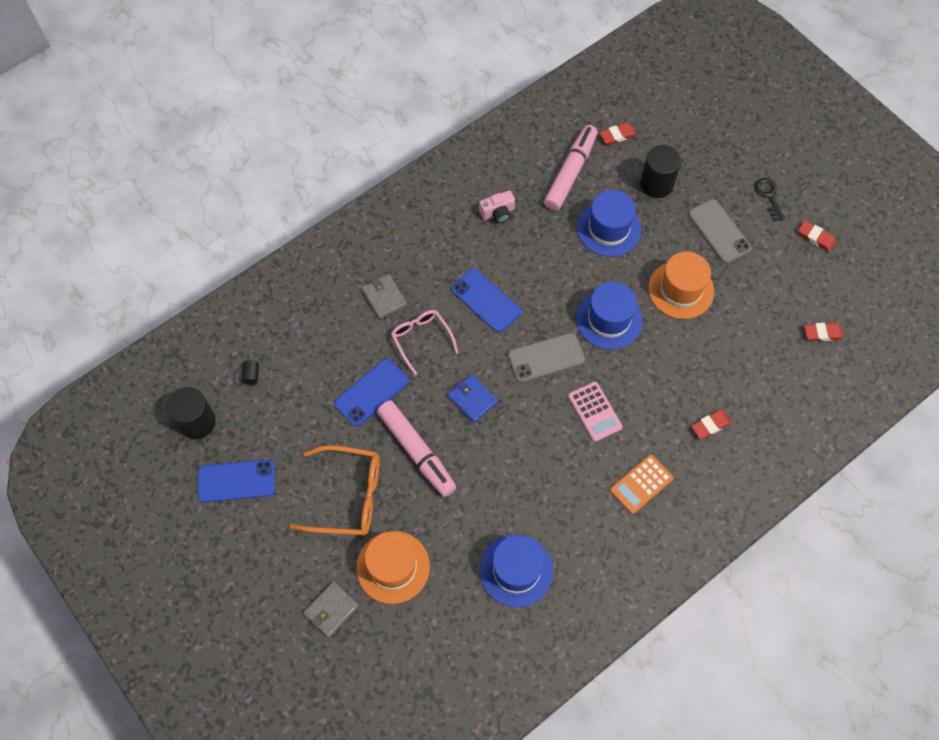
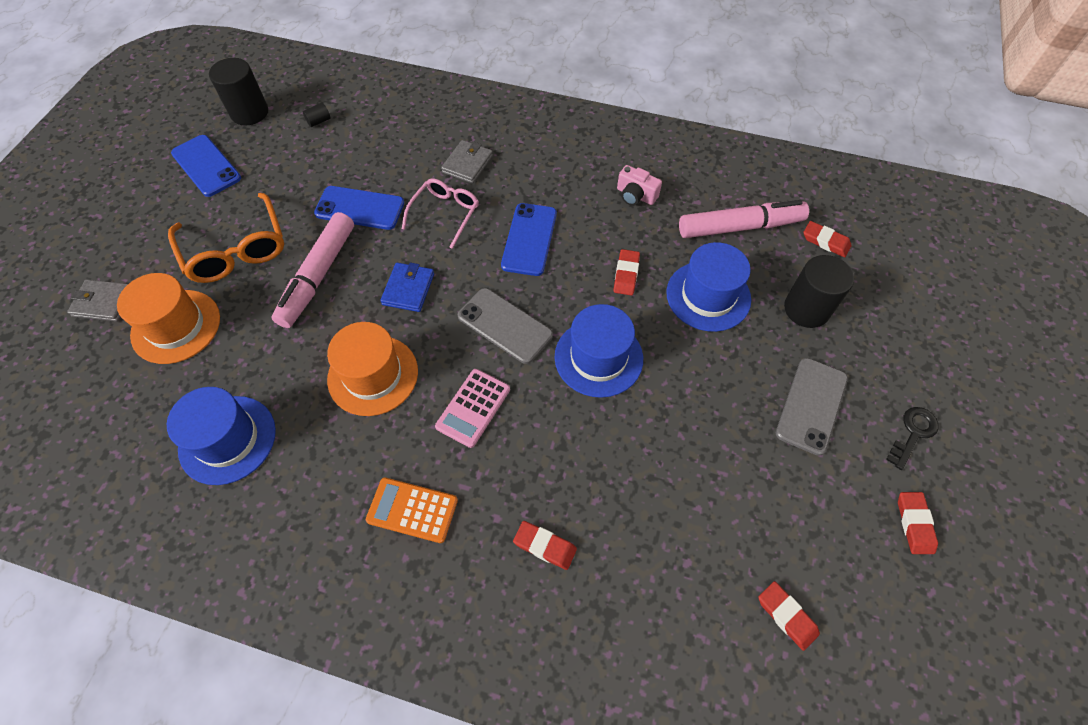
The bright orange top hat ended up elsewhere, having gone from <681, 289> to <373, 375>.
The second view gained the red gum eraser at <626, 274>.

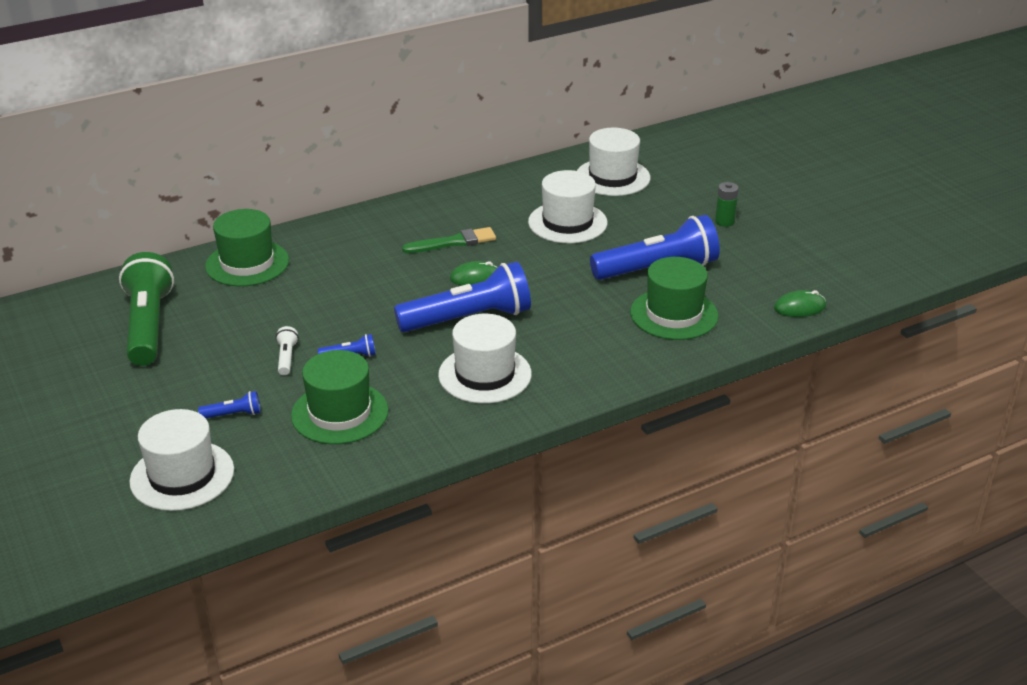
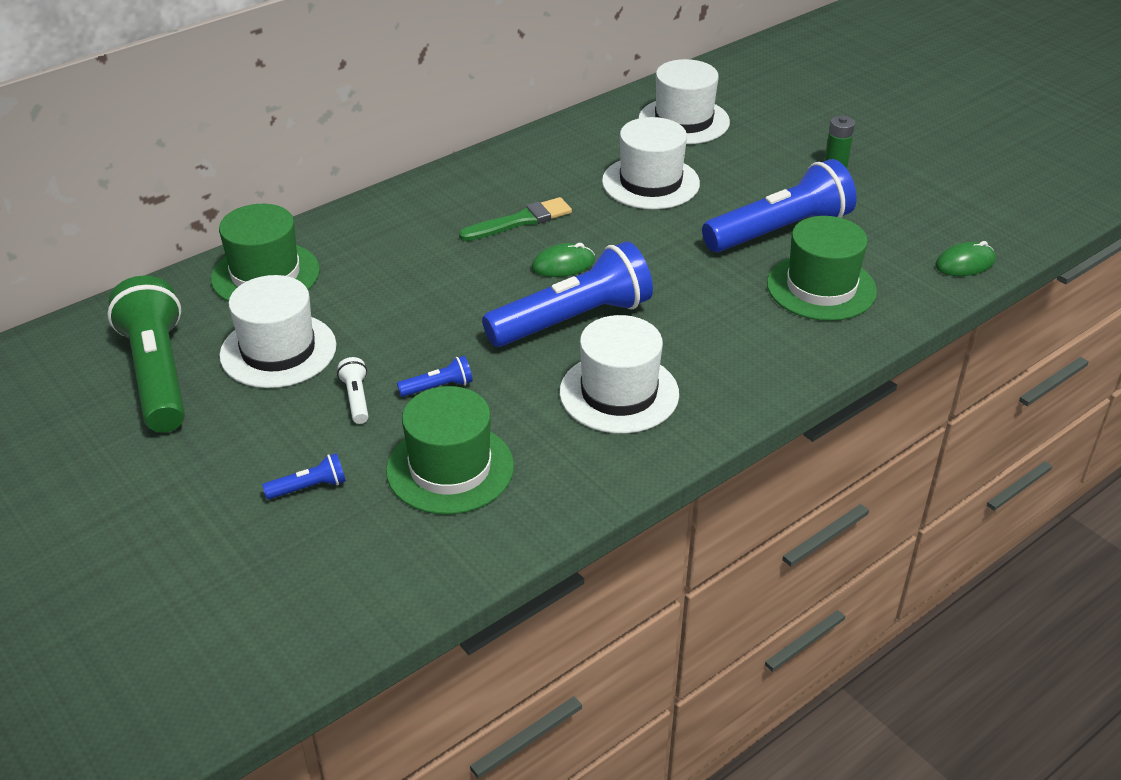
The pure white top hat ended up elsewhere, having gone from <182, 475> to <278, 350>.

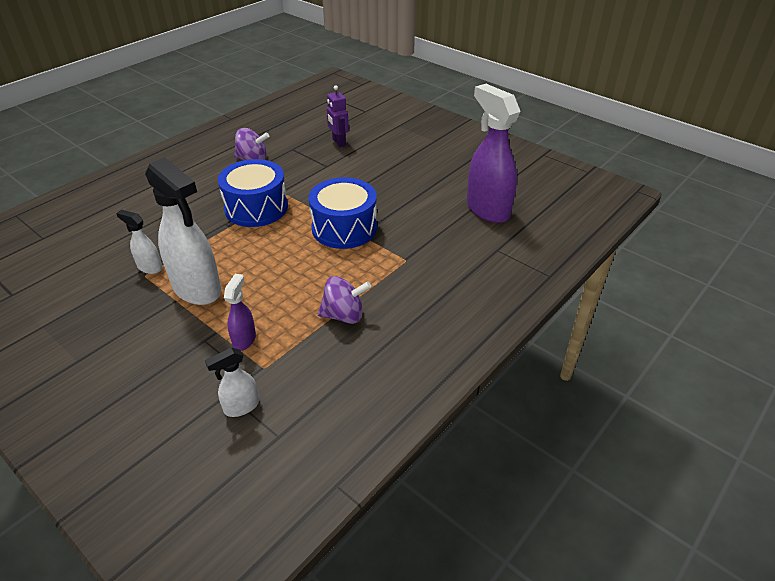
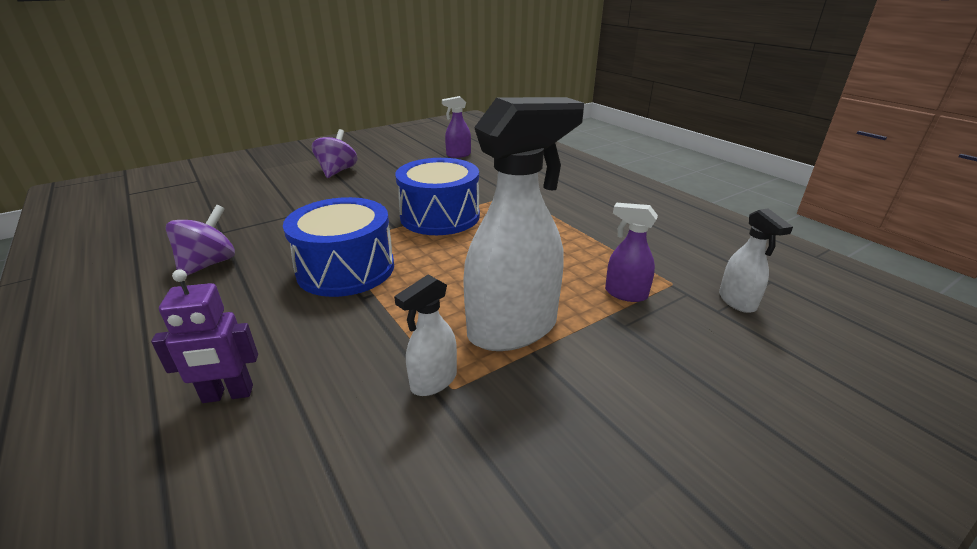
The size of the violet spray bottle at <487, 209> changed by a factor of 0.48.
The violet robot figure ended up elsewhere, having gone from <338, 142> to <228, 394>.
The violet toy top ended up elsewhere, having gone from <344, 315> to <337, 171>.

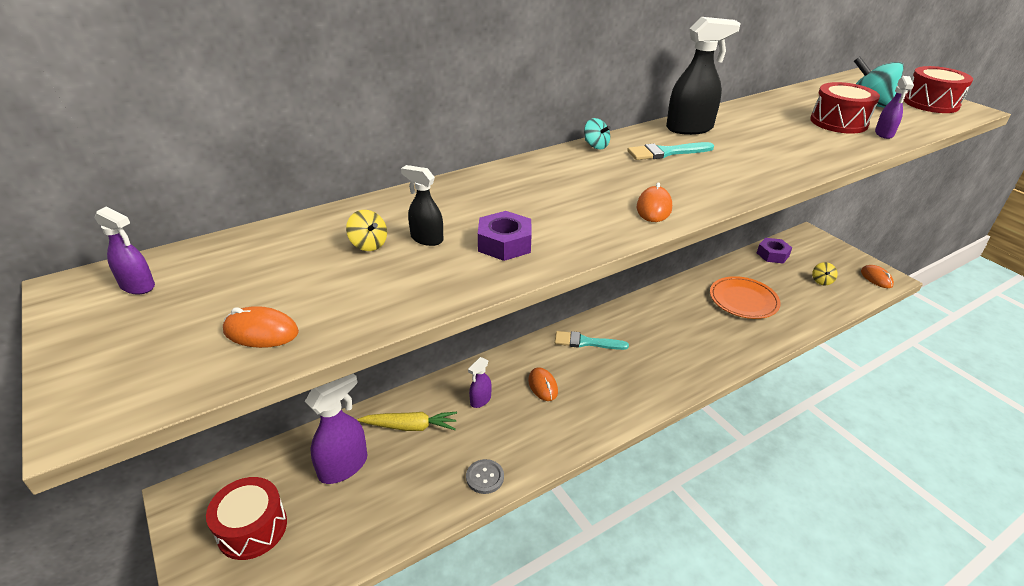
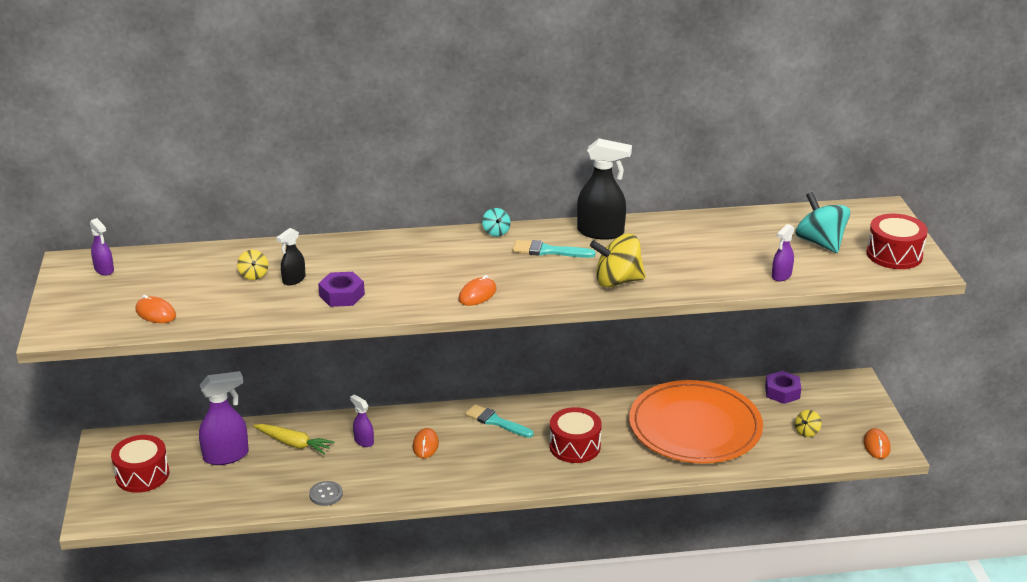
The red toy drum ended up elsewhere, having gone from <838, 122> to <575, 446>.
The jet-black spray bottle at <426, 239> ended up facing another way, 105 degrees counterclockwise from before.
The size of the bright orange flat dish at <743, 300> changed by a factor of 1.74.
The violet spray bottle at <480, 400> ended up facing another way, 75 degrees clockwise from before.
The second view gained the bright yellow toy top at <617, 281>.

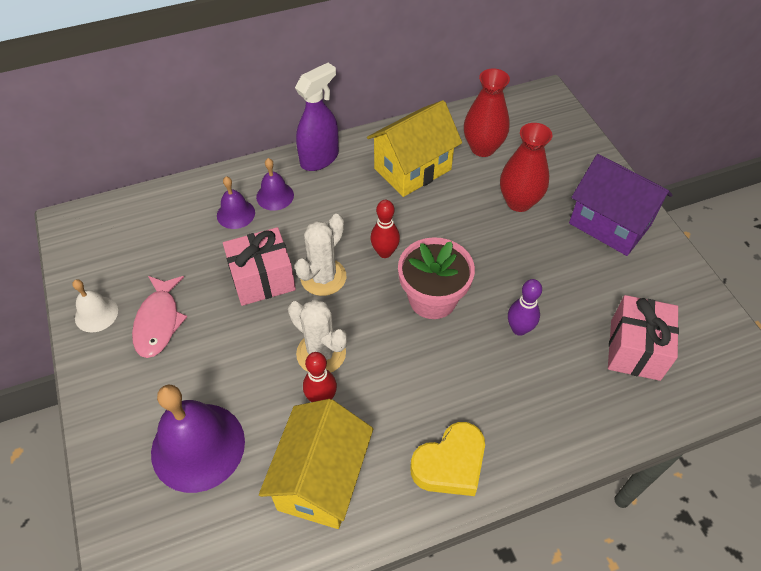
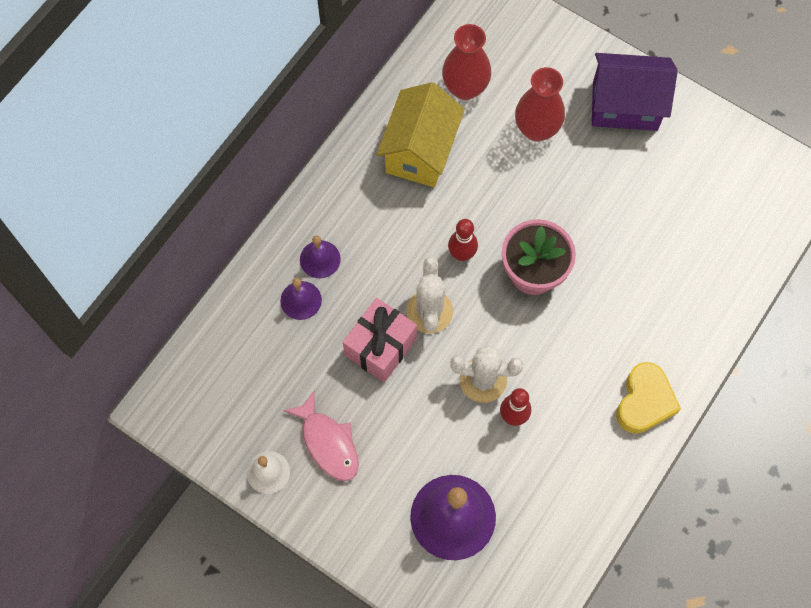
The second view lost the violet spray bottle at <320, 158>.
The second view lost the violet bowling pin at <519, 329>.
The second view lost the pink gift at <635, 349>.
The second view lost the bright yellow cottage at <321, 480>.

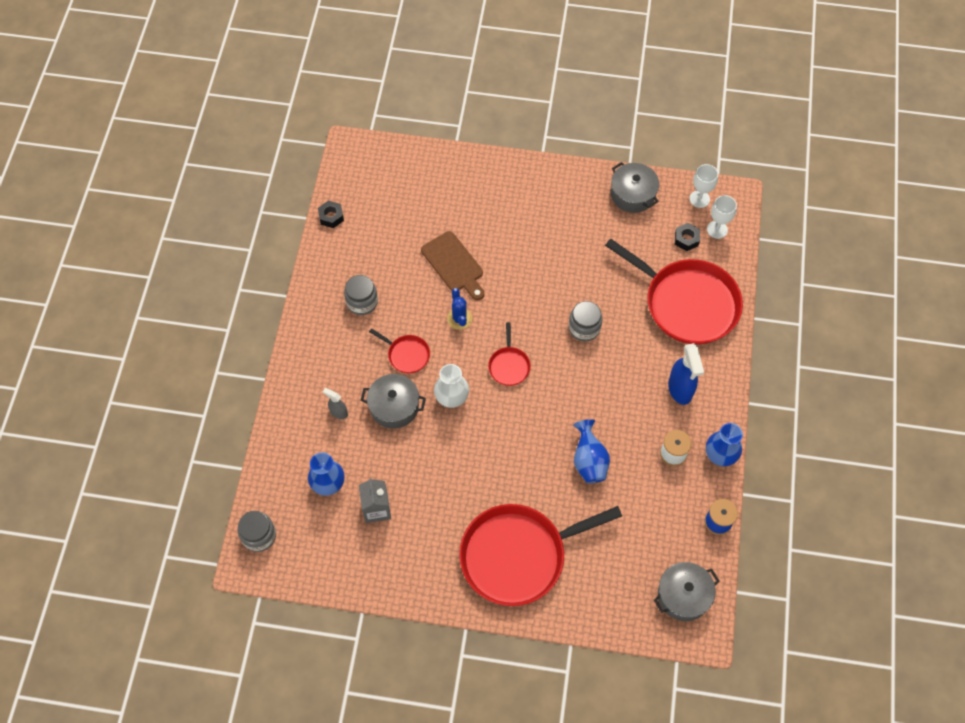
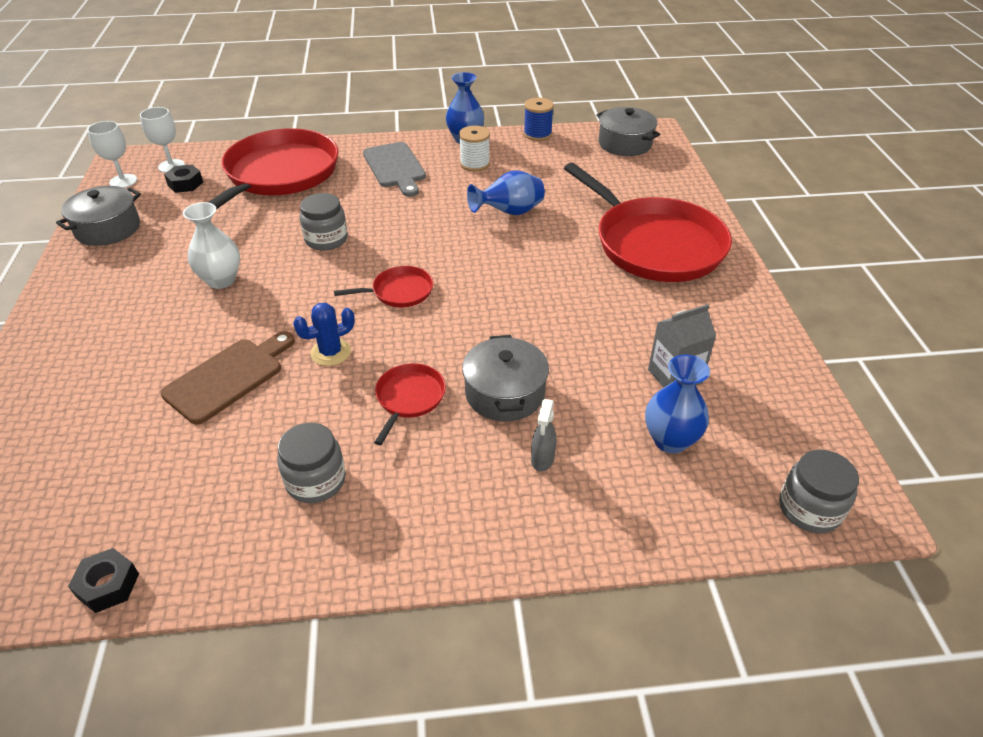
Where the cobalt spray bottle stood at <680, 389>, the ash-grey bread board came to stand at <395, 167>.
The pure white vase ended up elsewhere, having gone from <452, 398> to <221, 280>.

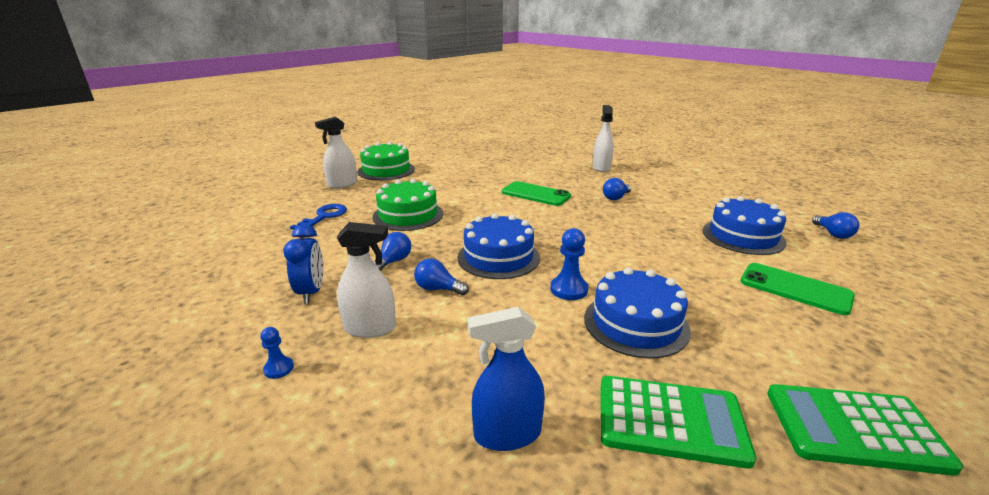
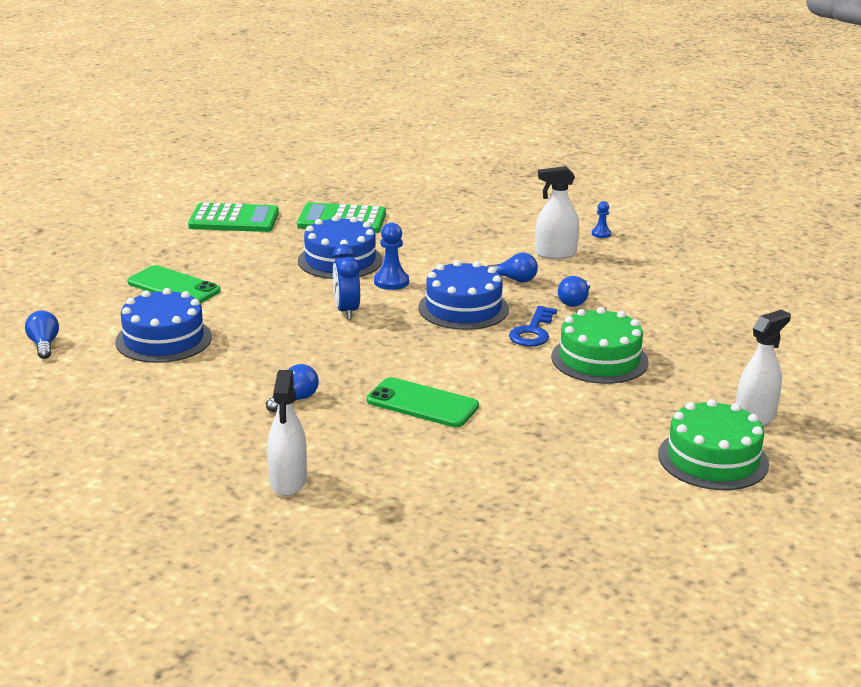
The cobalt latchkey ended up elsewhere, having gone from <324, 217> to <533, 331>.
The cobalt bedside clock ended up elsewhere, having gone from <311, 292> to <346, 311>.
The second view lost the cobalt spray bottle at <507, 434>.

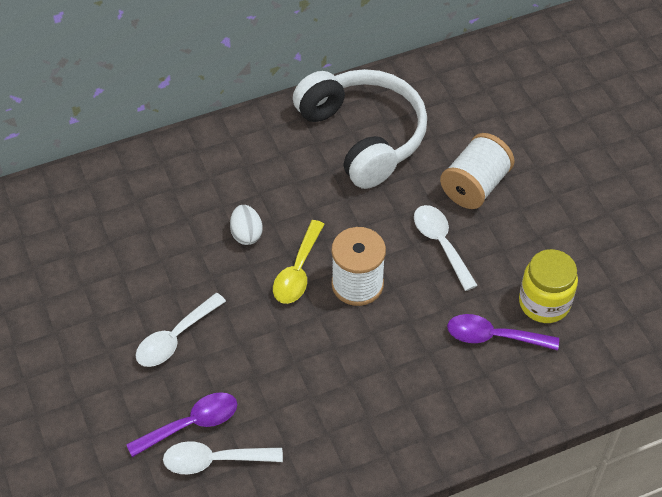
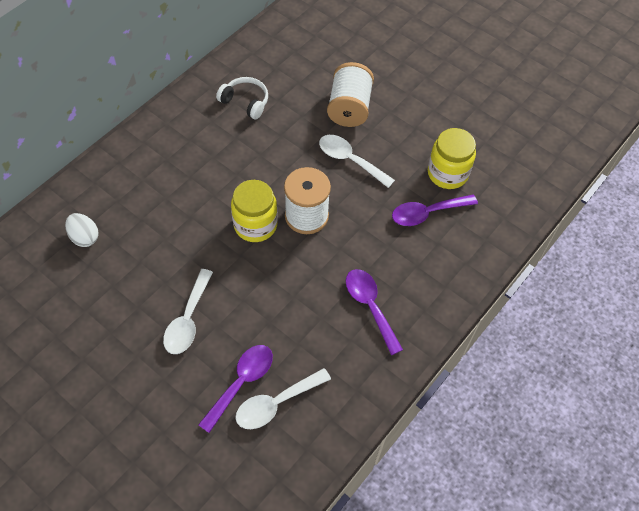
The size of the pure white headphones at <363, 136> changed by a factor of 0.45.
The pure white egg shape ended up elsewhere, having gone from <246, 234> to <84, 237>.
Where the bright yellow tablespoon stood at <298, 271>, the bright yellow preserve jar came to stand at <255, 225>.
The second view gained the violet tablespoon at <370, 306>.

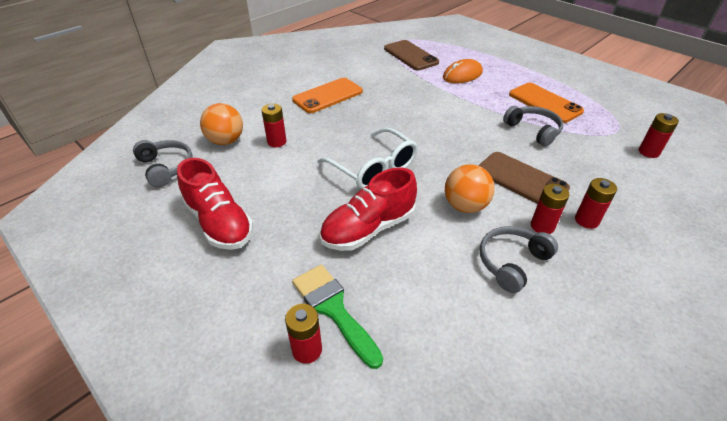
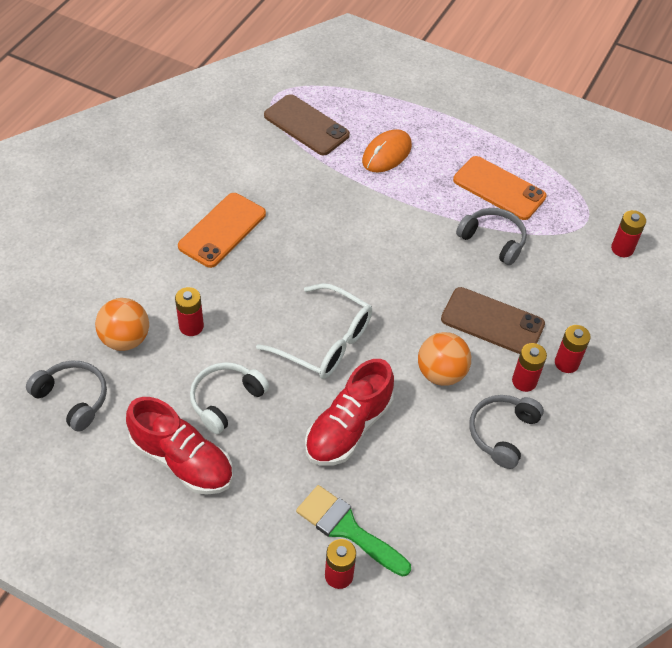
The second view gained the pure white headphones at <225, 400>.

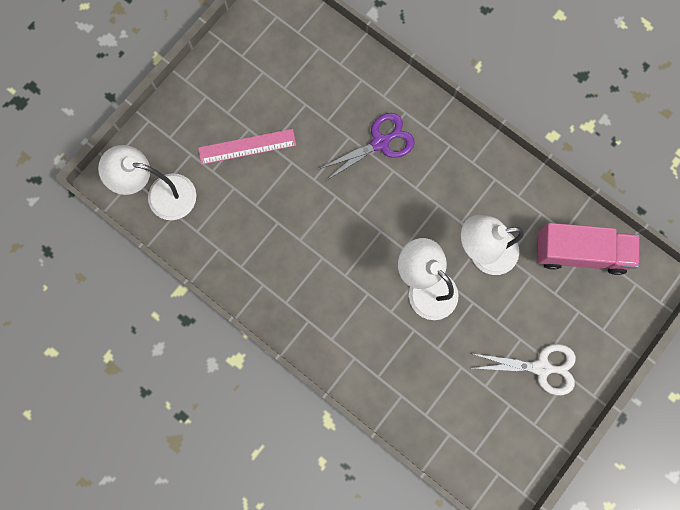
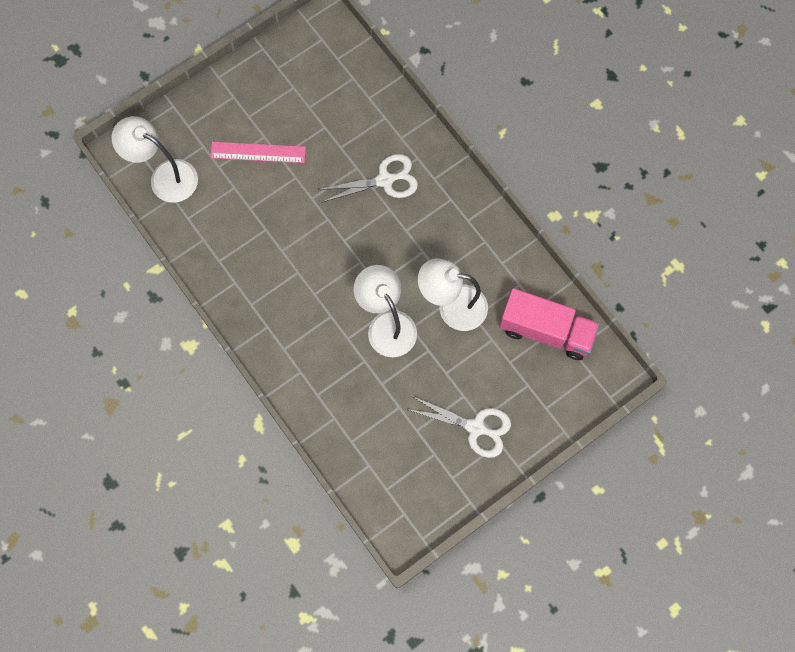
What was the violet shears at <380, 143> turned into the pure white shears at <385, 180>.

